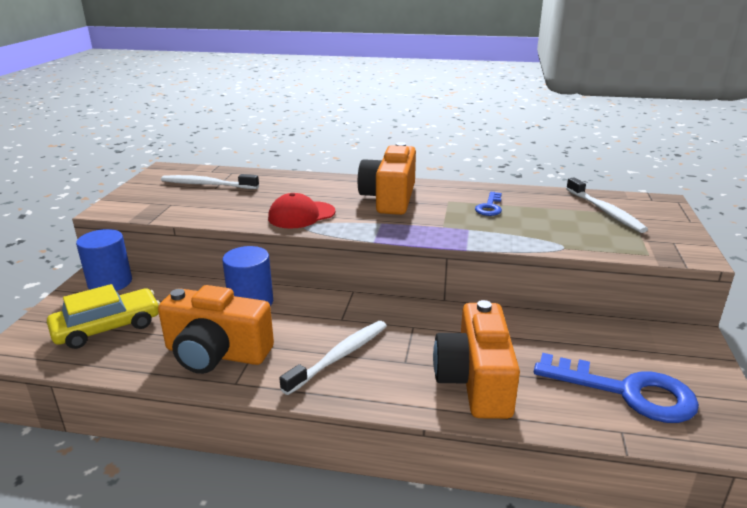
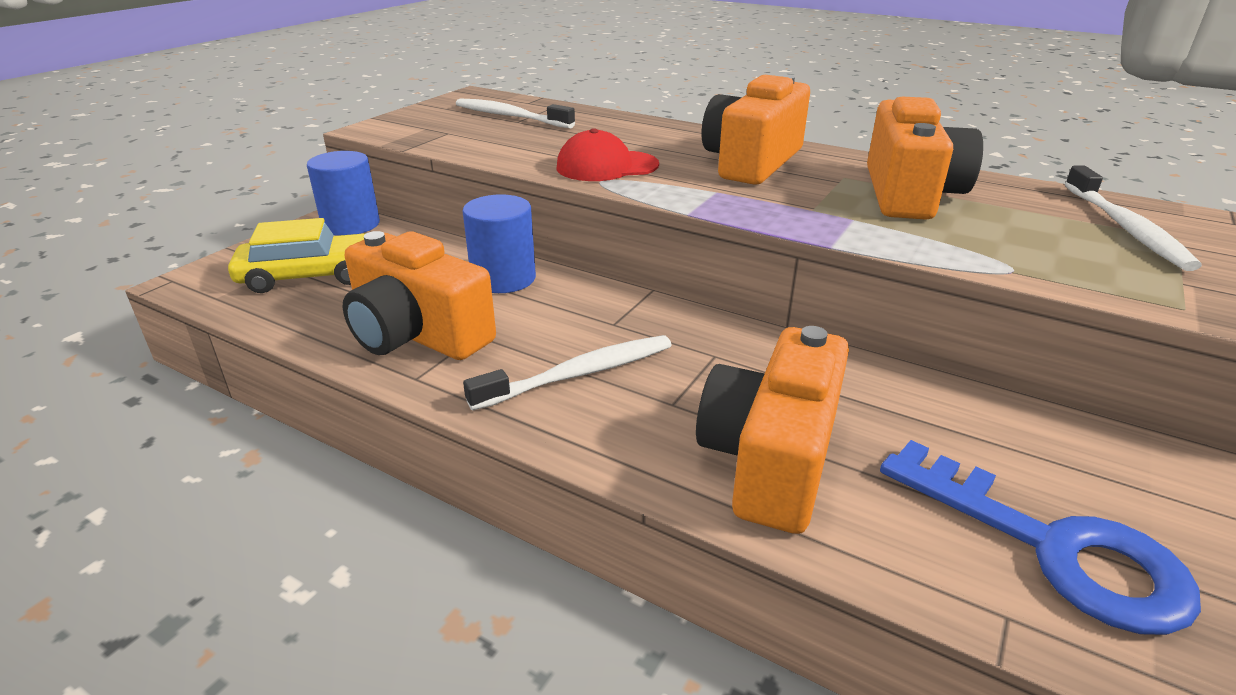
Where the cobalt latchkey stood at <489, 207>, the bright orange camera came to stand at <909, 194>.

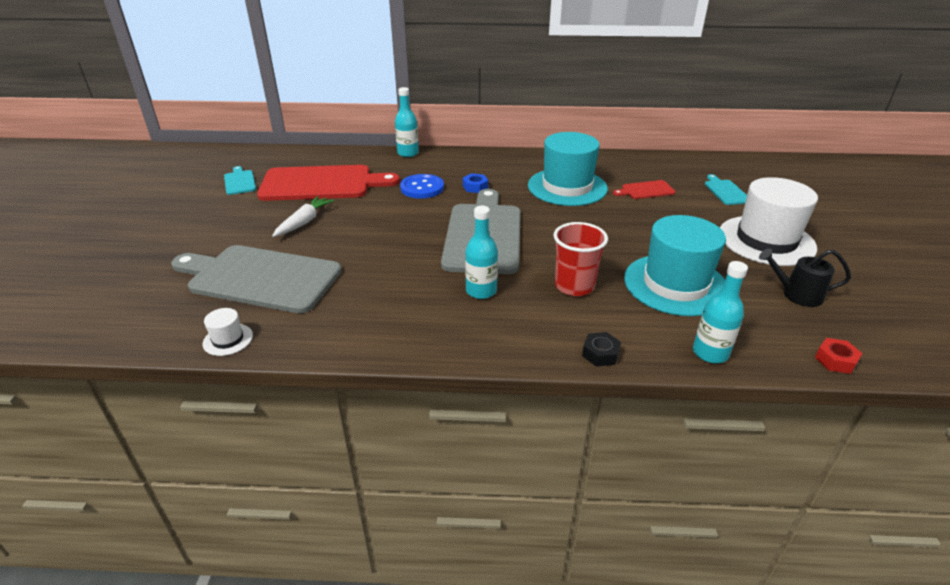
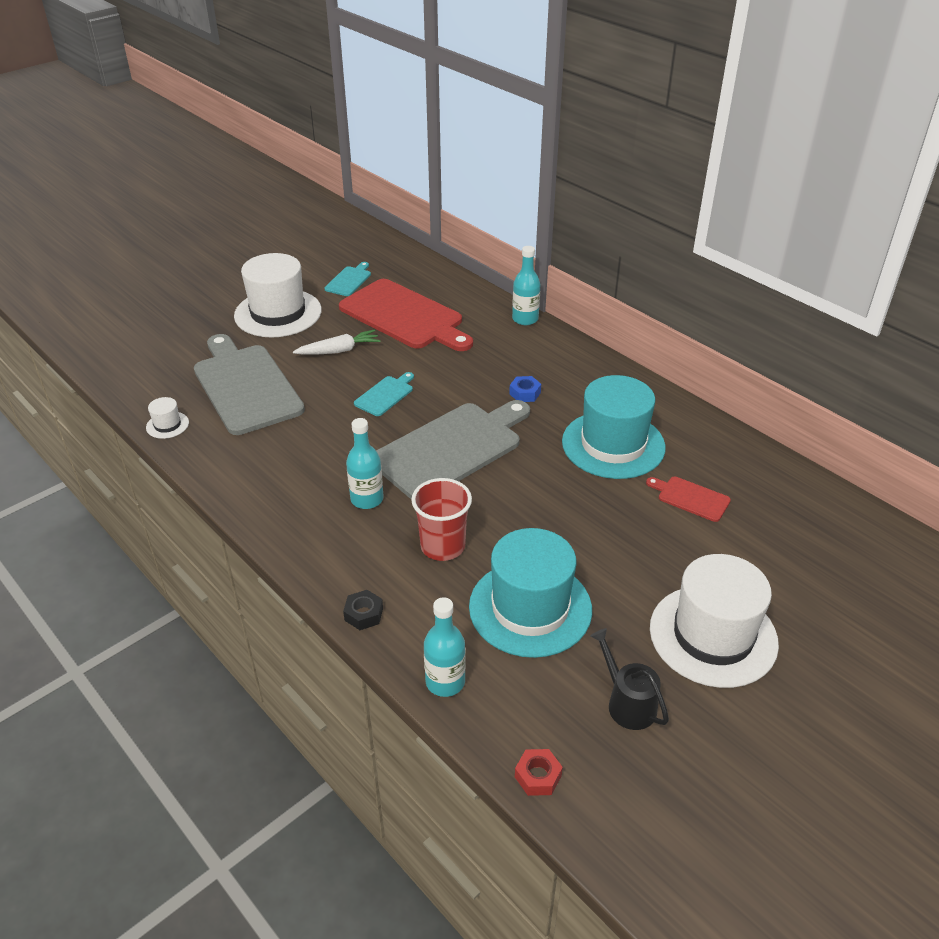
The second view lost the cobalt shirt button at <422, 188>.
The aqua bread board ended up elsewhere, having gone from <726, 191> to <385, 395>.
The second view gained the pure white top hat at <278, 313>.

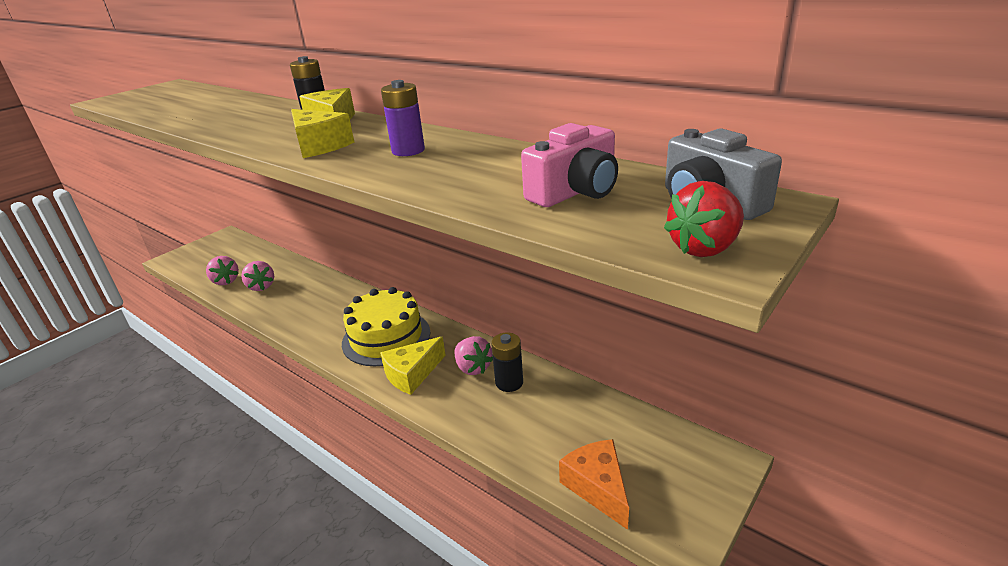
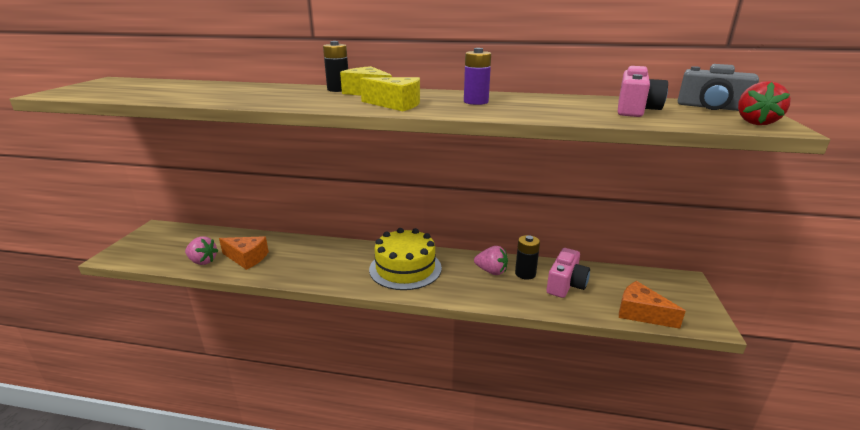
Where the pink berry stood at <261, 286>, the bright orange piece of cheese came to stand at <247, 258>.
The second view lost the bright yellow piece of cheese at <412, 374>.
The second view gained the pink camera at <566, 284>.

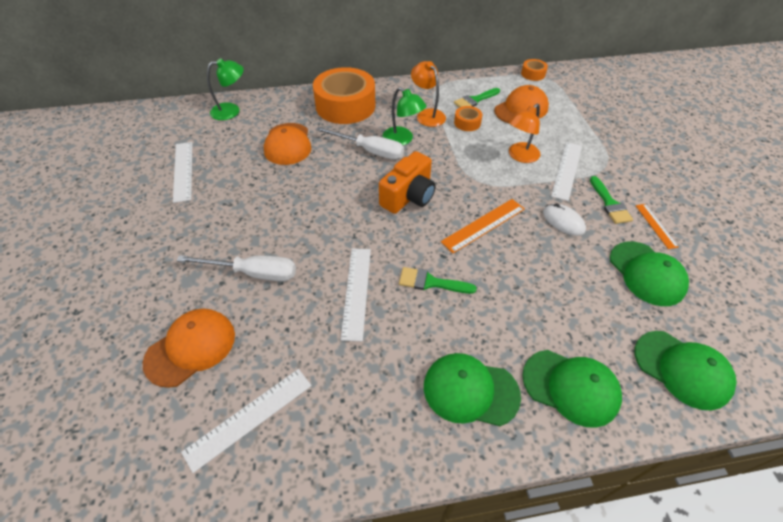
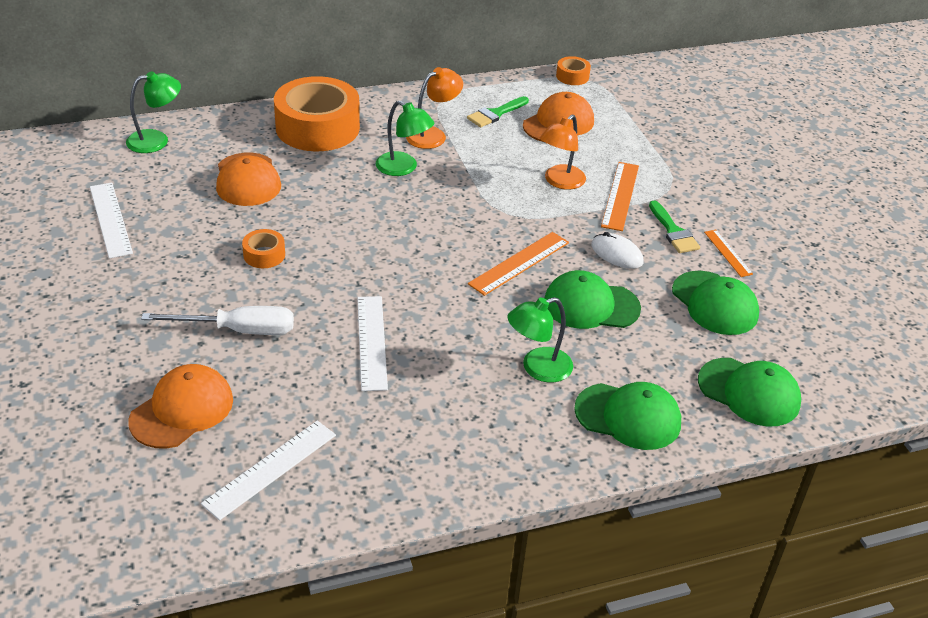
The bright orange reading lamp at <427, 114> ended up facing another way, 90 degrees clockwise from before.
The bright orange sticky tape ended up elsewhere, having gone from <467, 123> to <264, 255>.
The second view lost the pure white flat screwdriver at <370, 151>.
What was the pure white measuring stick at <566, 170> turned into the bright orange measuring stick at <620, 195>.
The second view lost the bright orange camera at <408, 196>.
The second view lost the green paint brush at <431, 282>.
The green baseball cap ended up elsewhere, having gone from <470, 390> to <591, 305>.
The second view gained the green reading lamp at <537, 368>.

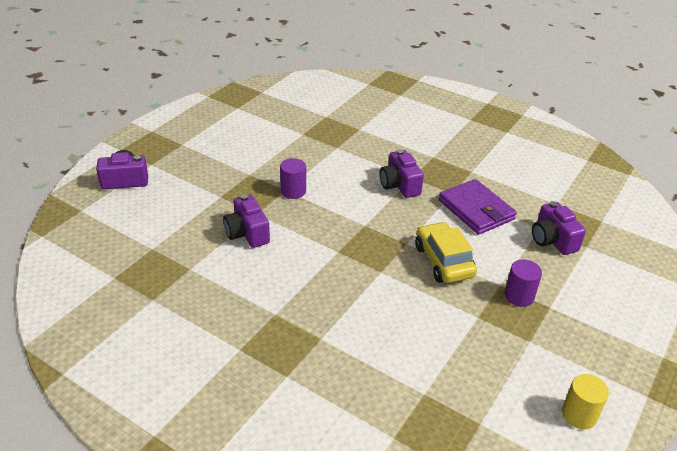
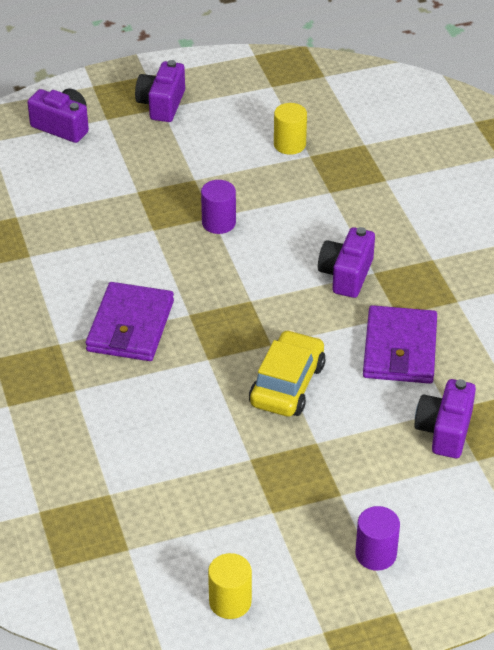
The violet camera ended up elsewhere, having gone from <247, 233> to <161, 104>.
The violet solid cylinder ended up elsewhere, having gone from <519, 296> to <375, 554>.
The second view gained the bright yellow solid cylinder at <289, 144>.
The second view gained the violet card wallet at <130, 326>.

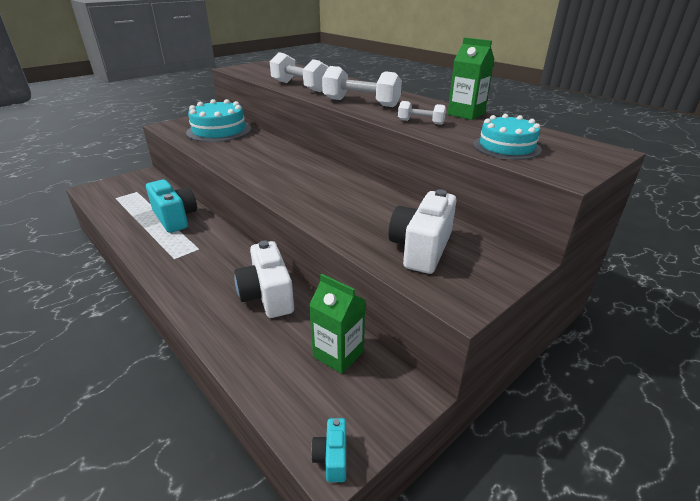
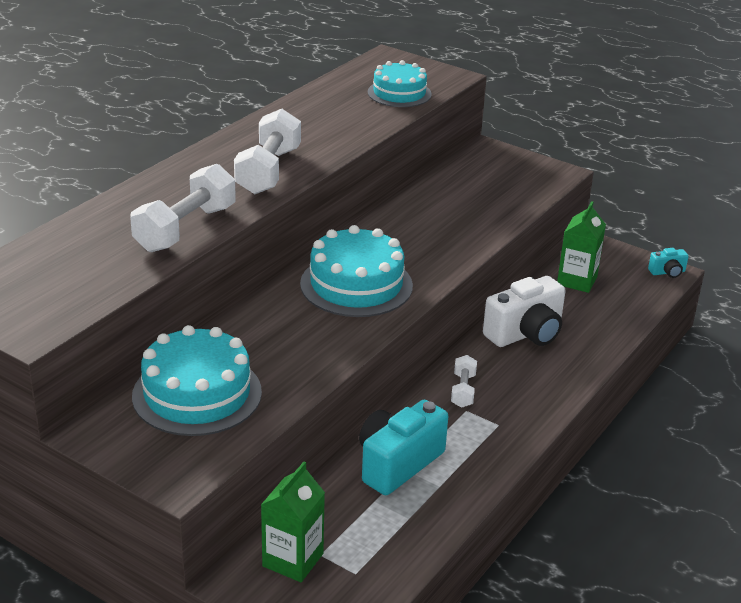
The green carton ended up elsewhere, having gone from <466, 114> to <293, 560>.
The pure white dumbbell ended up elsewhere, having gone from <421, 122> to <463, 390>.
The second view lost the pure white camera at <421, 249>.
The second view gained the aqua layer cake at <356, 285>.

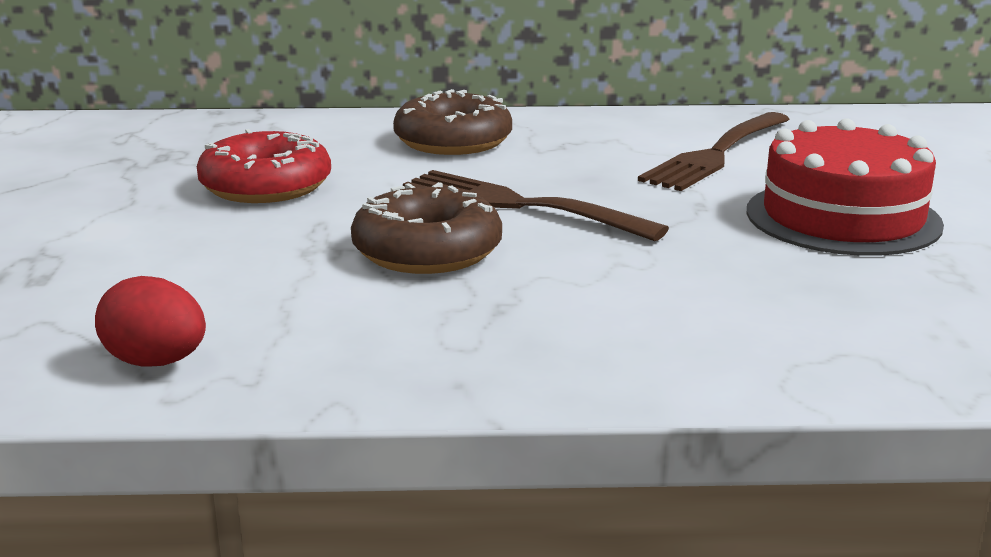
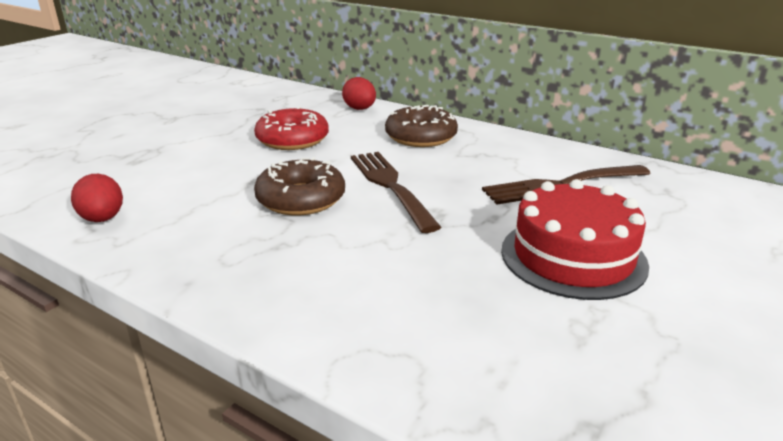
The second view gained the red egg shape at <360, 109>.

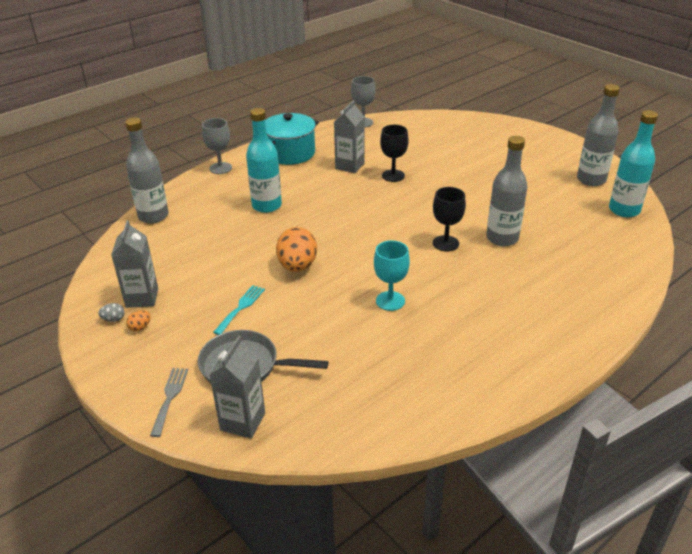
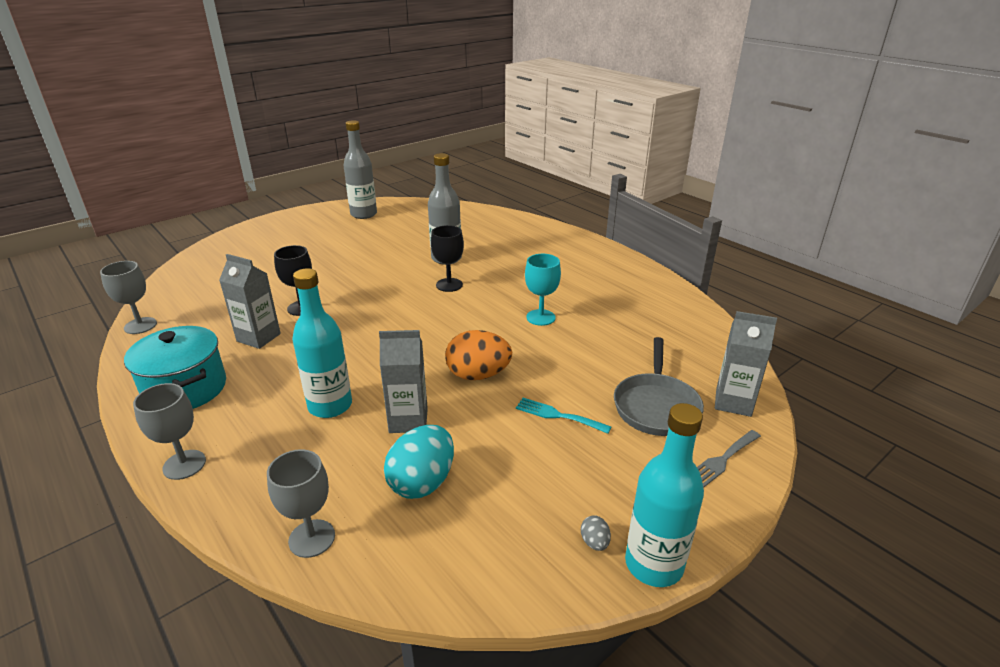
The aqua bottle ended up elsewhere, having gone from <624, 210> to <654, 564>.
Where the ash-grey bottle stood at <153, 216>, the ash-grey goblet came to stand at <312, 538>.
The ash-grey carton ended up elsewhere, having gone from <142, 298> to <408, 420>.
The second view lost the bright orange egg shape at <140, 327>.
The ash-grey fork at <170, 397> ended up facing another way, 45 degrees counterclockwise from before.
The second view gained the aqua egg shape at <422, 482>.

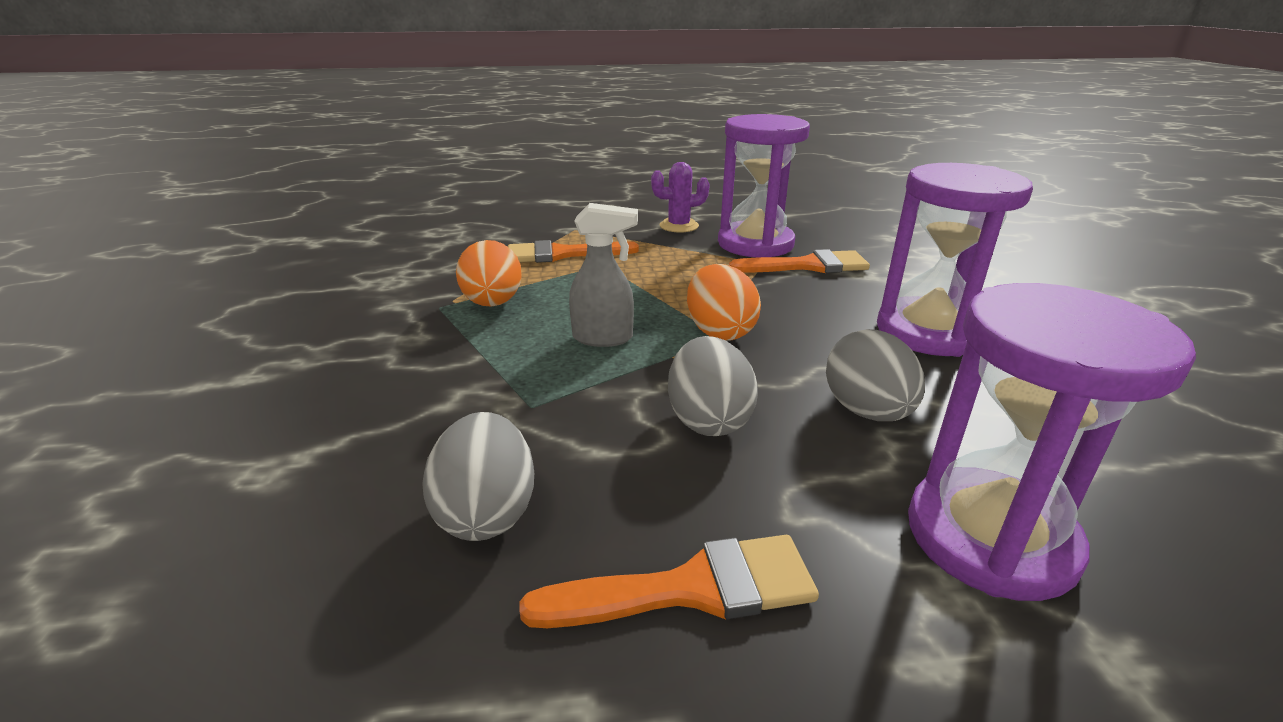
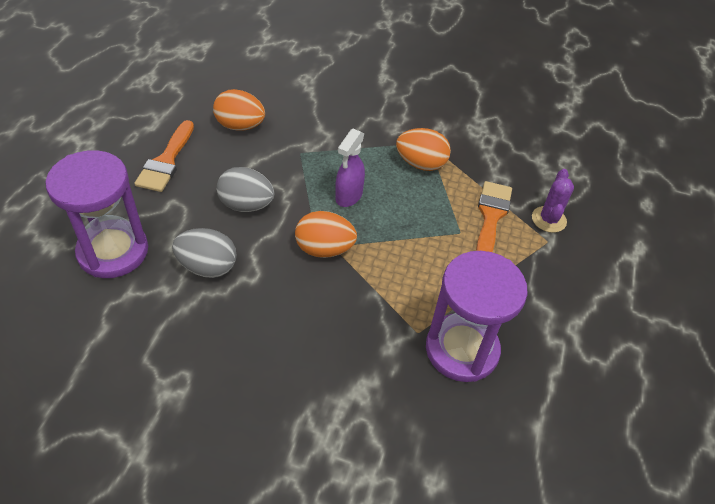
The violet saguaro cactus ended up elsewhere, having gone from <679, 226> to <548, 219>.
The second view lost the violet sandglass at <928, 332>.
What was the ash-grey spray bottle at <603, 338> turned into the violet spray bottle at <348, 196>.
The second view lost the bright orange paint brush at <808, 266>.
What was the ash-grey egg shape at <487, 512> turned into the bright orange egg shape at <240, 126>.

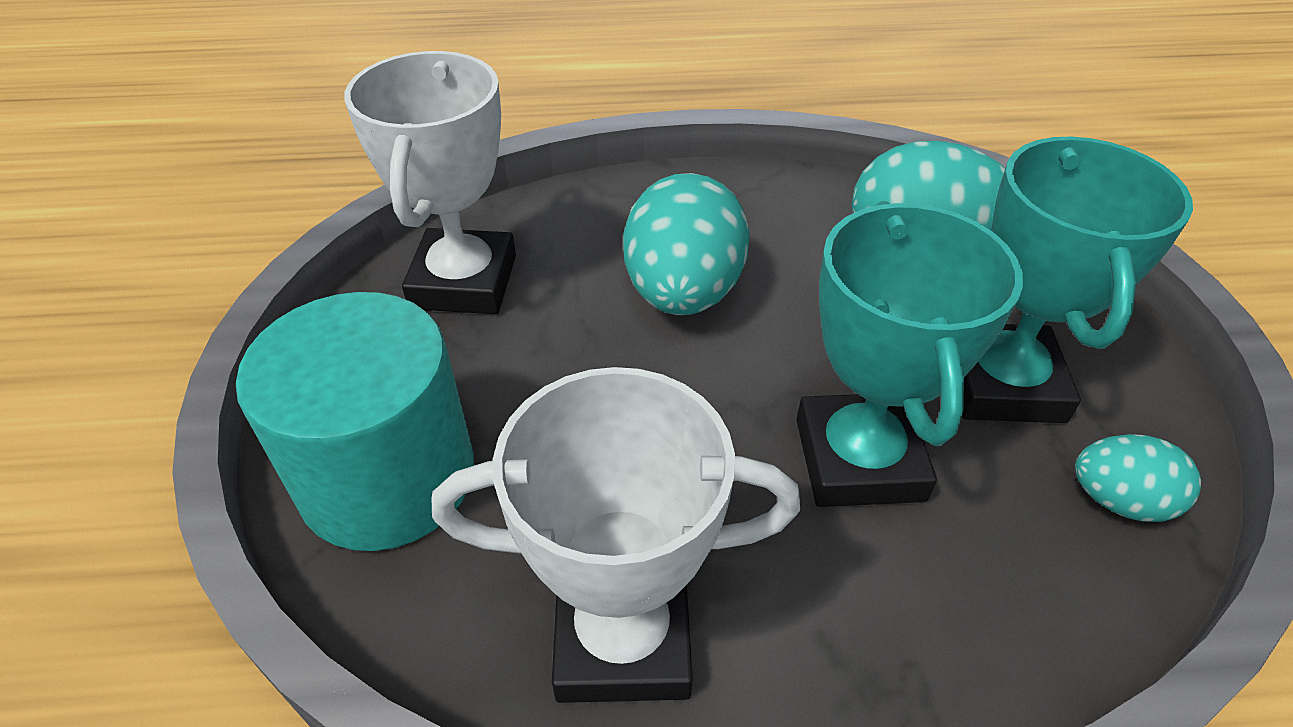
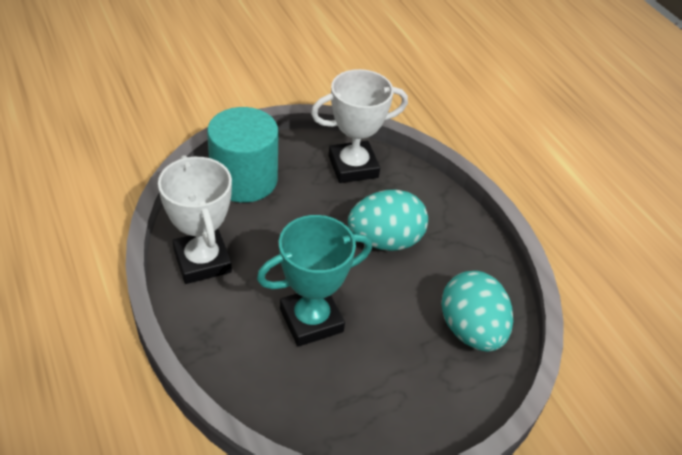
The second view lost the aqua trophy at <1002, 383>.
The second view lost the aqua egg shape at <1118, 501>.

